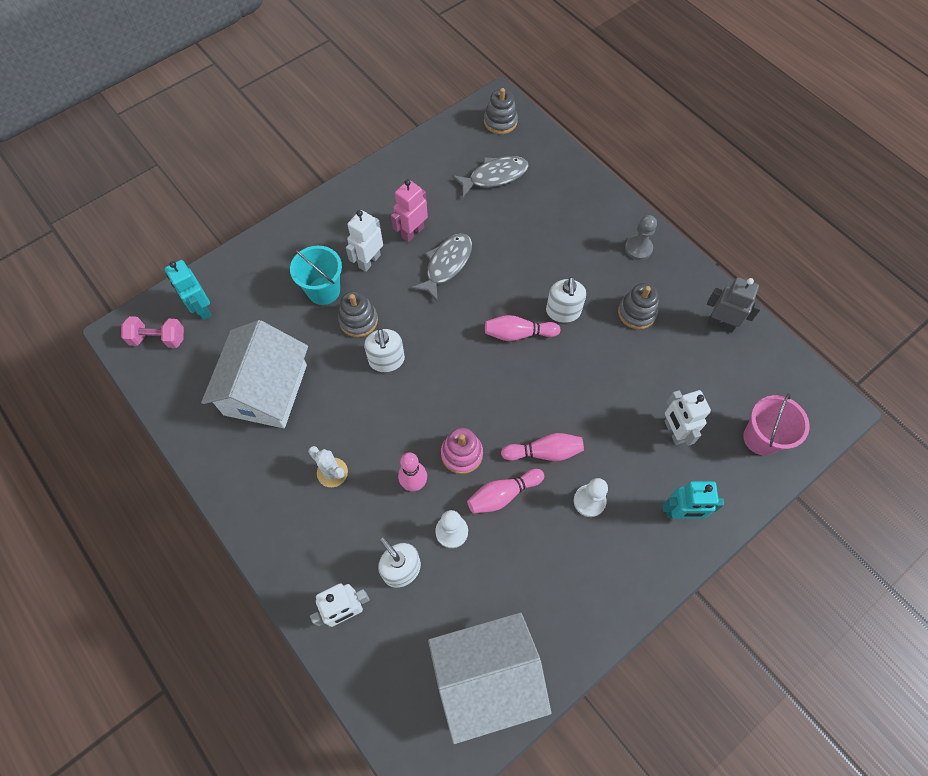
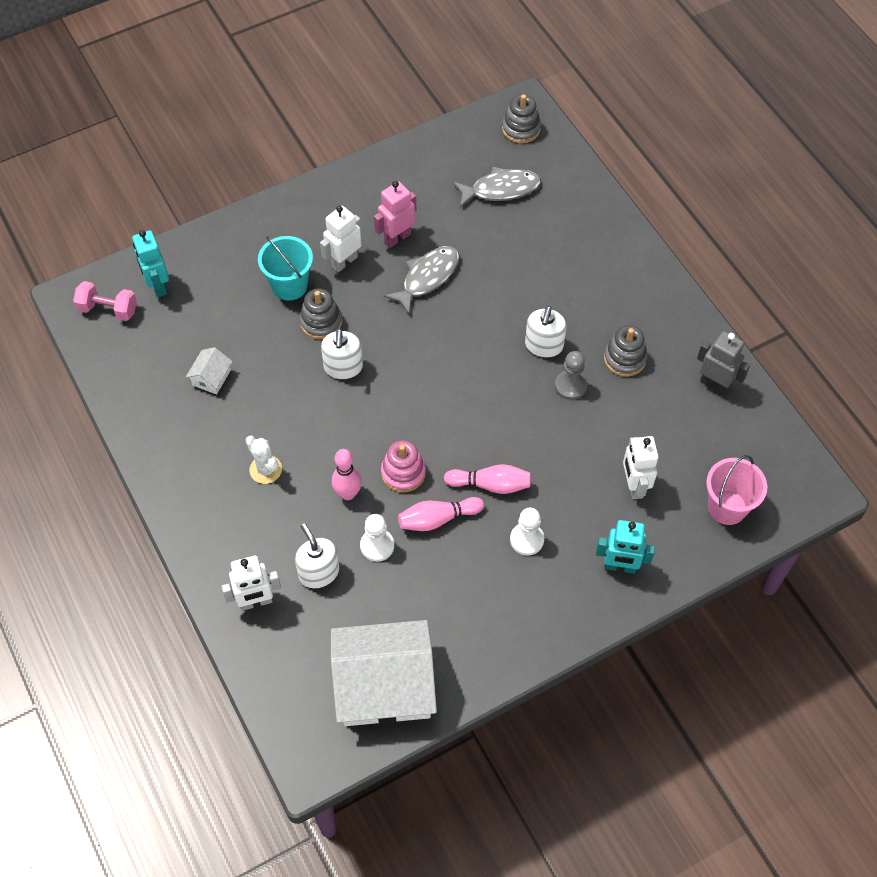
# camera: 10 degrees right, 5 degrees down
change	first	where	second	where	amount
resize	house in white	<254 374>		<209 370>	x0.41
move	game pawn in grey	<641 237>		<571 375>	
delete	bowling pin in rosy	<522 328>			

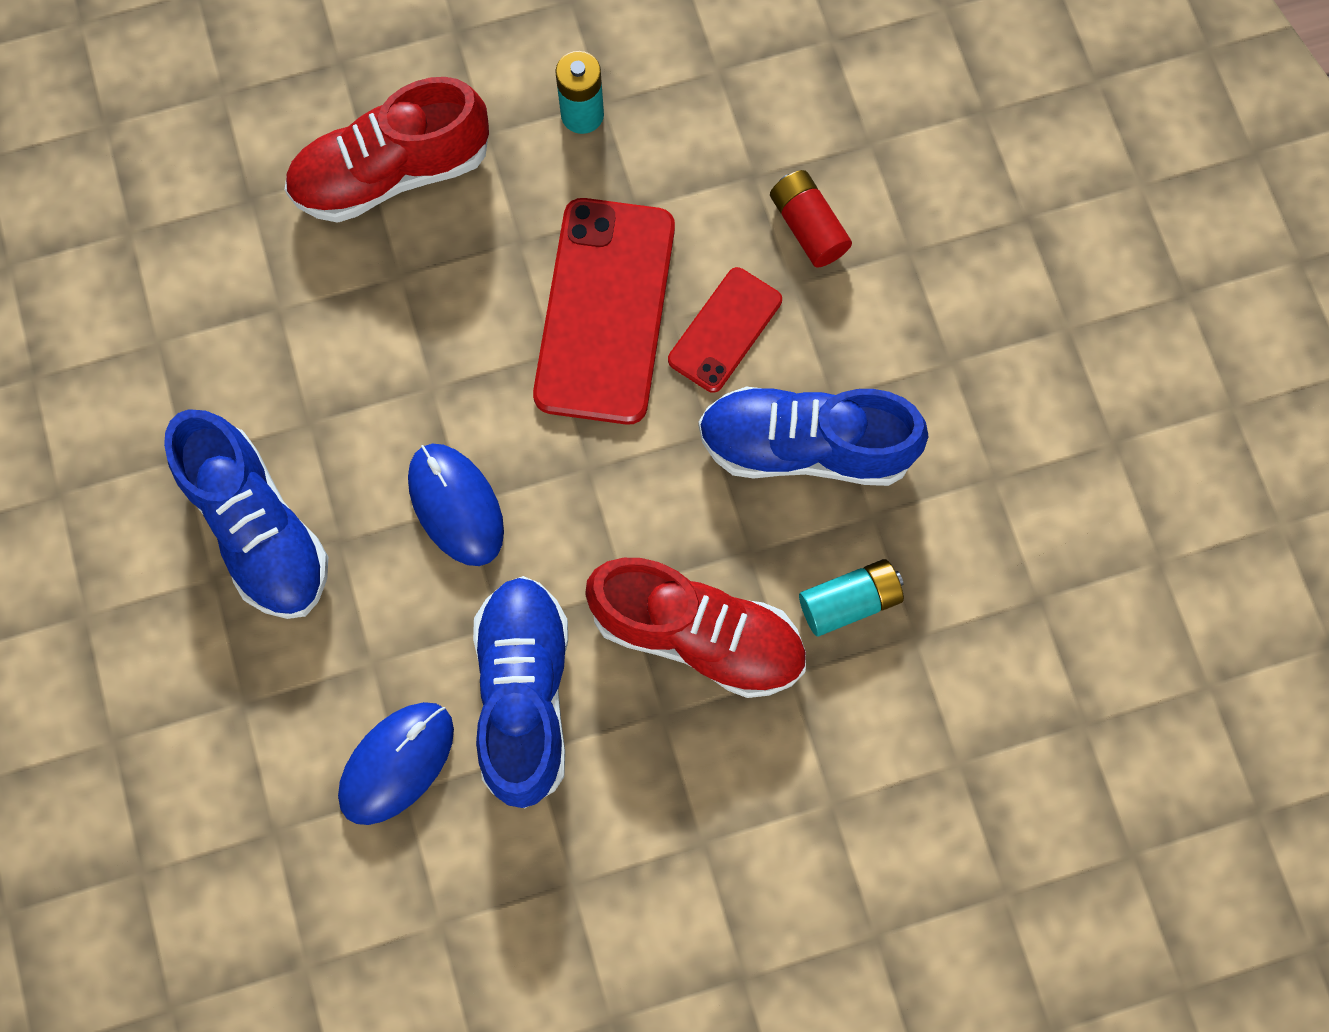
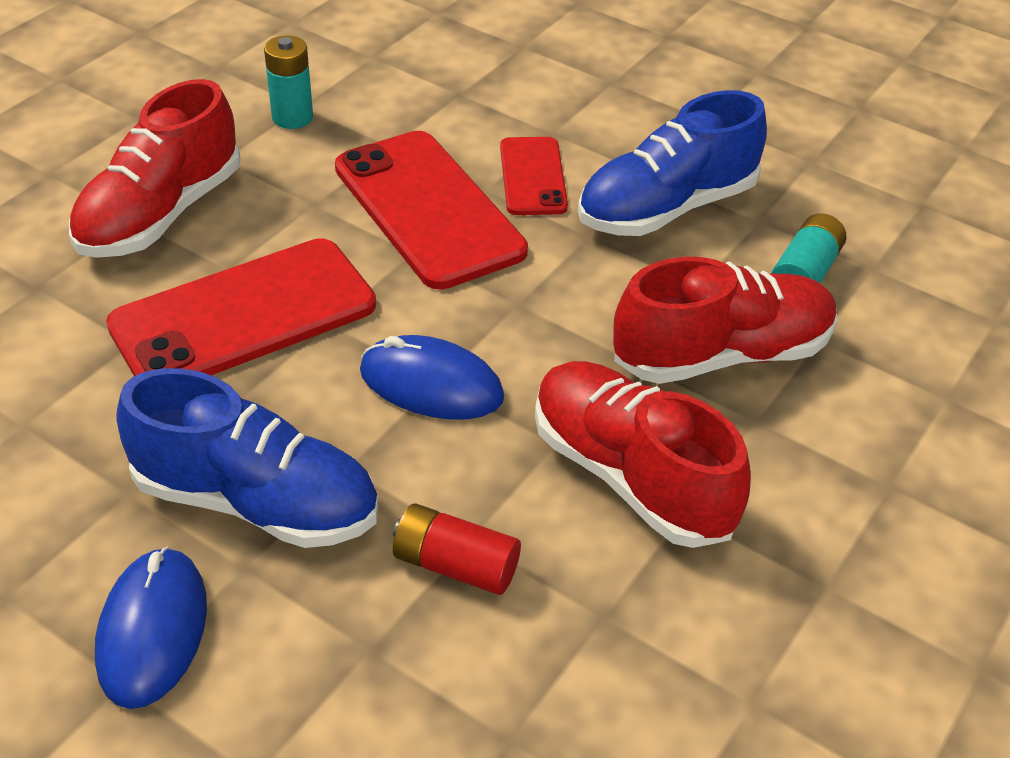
# camera: 40 degrees left, 30 degrees down
change	first	where	second	where	amount
move	PC mouse in blue	<396 763>		<151 628>	
insert			smartphone in scarlet	<241 307>	
move	battery in scarlet	<811 218>		<457 549>	
recolor	sneaker in blue	<520 692>	sneaker in scarlet	<643 454>	

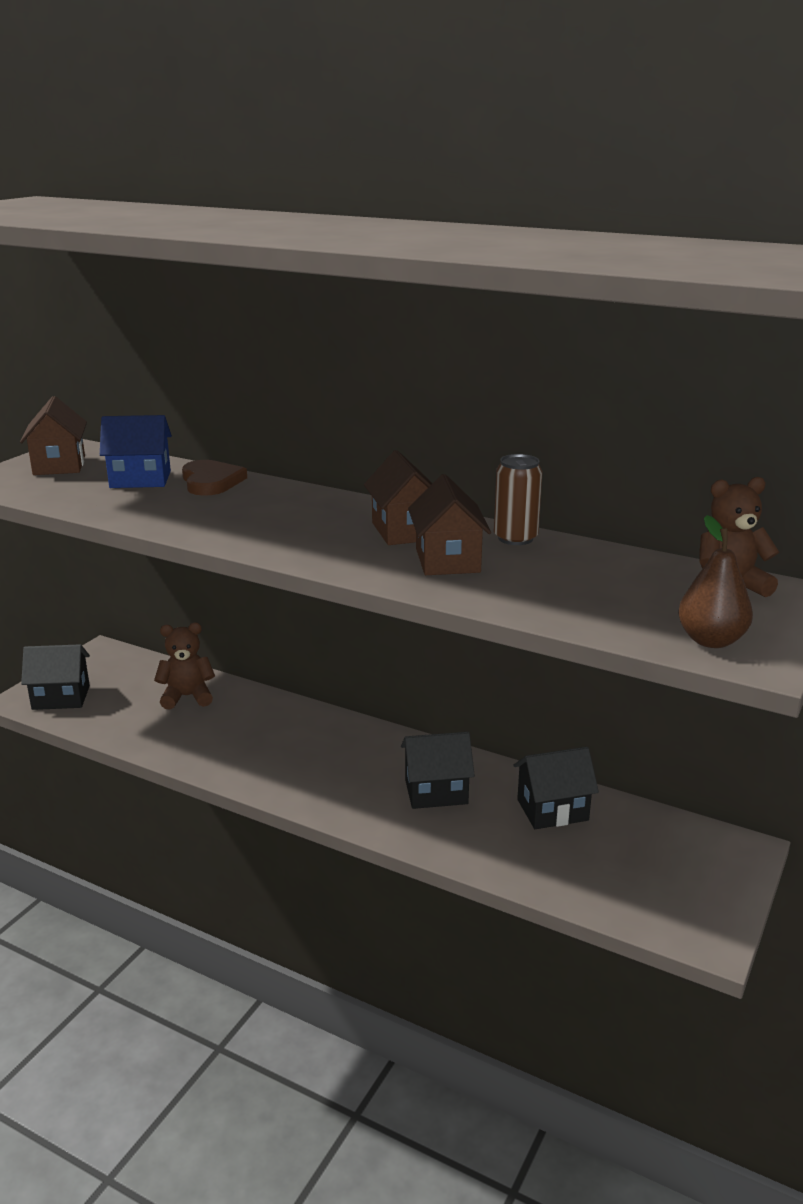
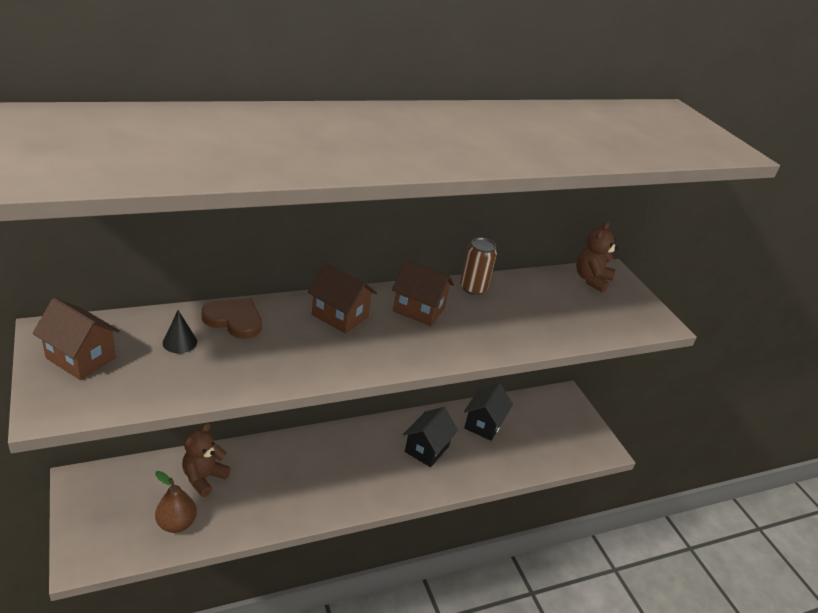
# camera: 55 degrees left, 10 degrees up
change	first	where	second	where	amount
move	toy pear in brown	<715 581>		<176 502>	
replace	house in blue	<136 451>	cone shape in jet-black	<180 331>	
move	house in brown	<449 524>		<342 298>	
delete	house in jet-black	<55 677>			

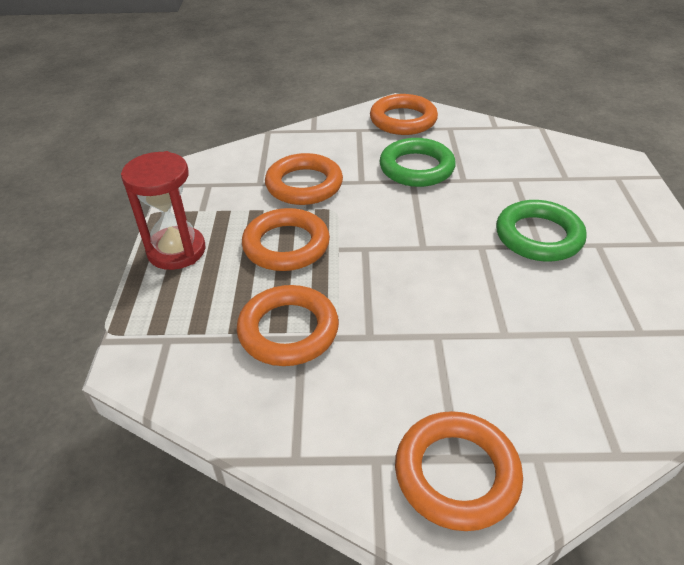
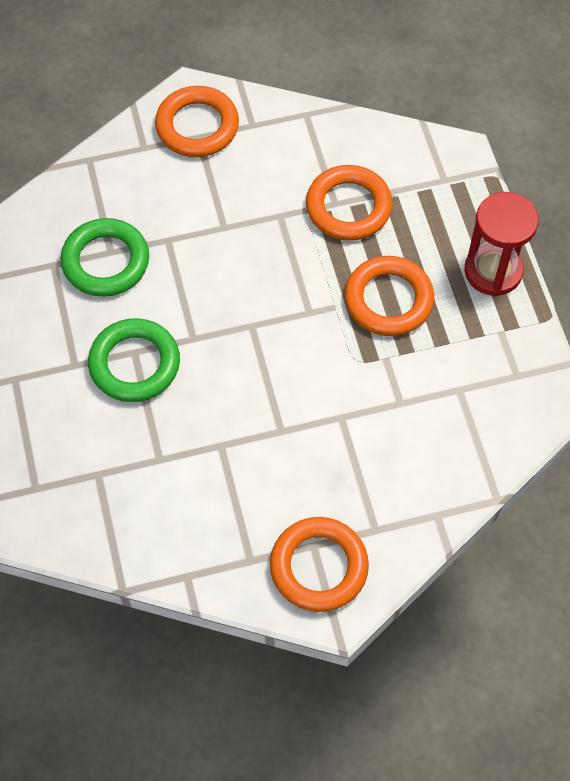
# camera: 165 degrees right, 20 degrees up
change	first	where	second	where	amount
move	torus in emerald	<417 162>		<105 257>	
delete	torus in orange-coloured	<304 179>			

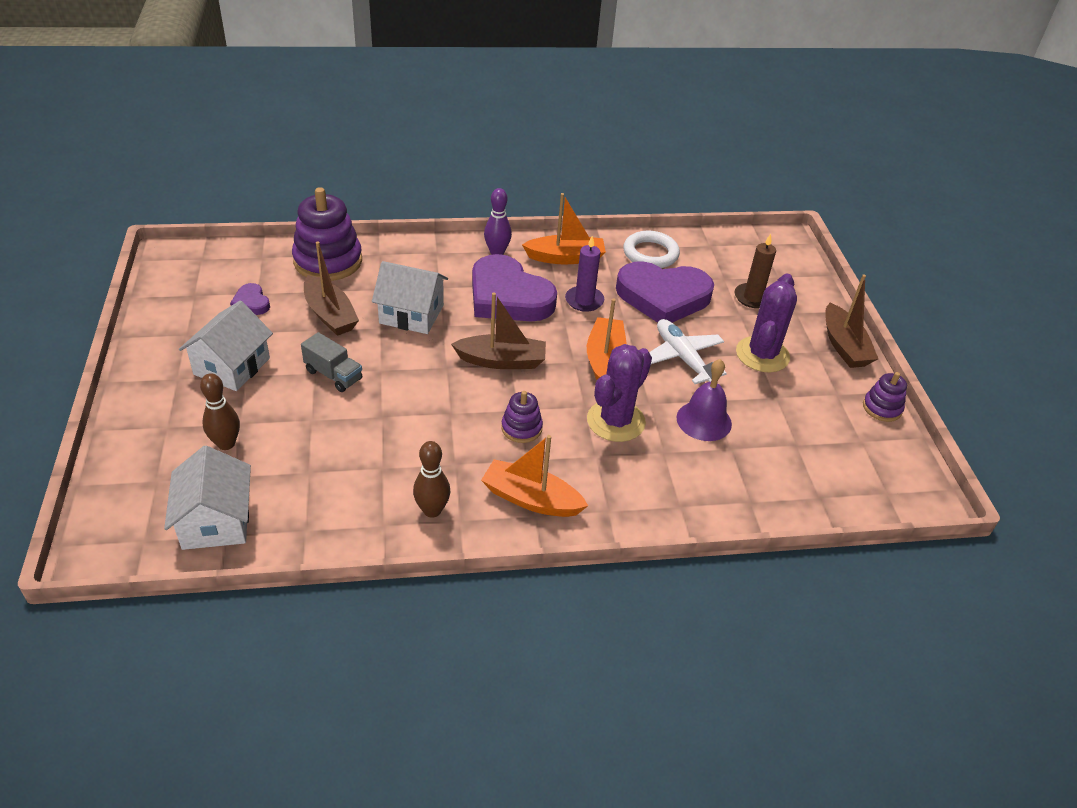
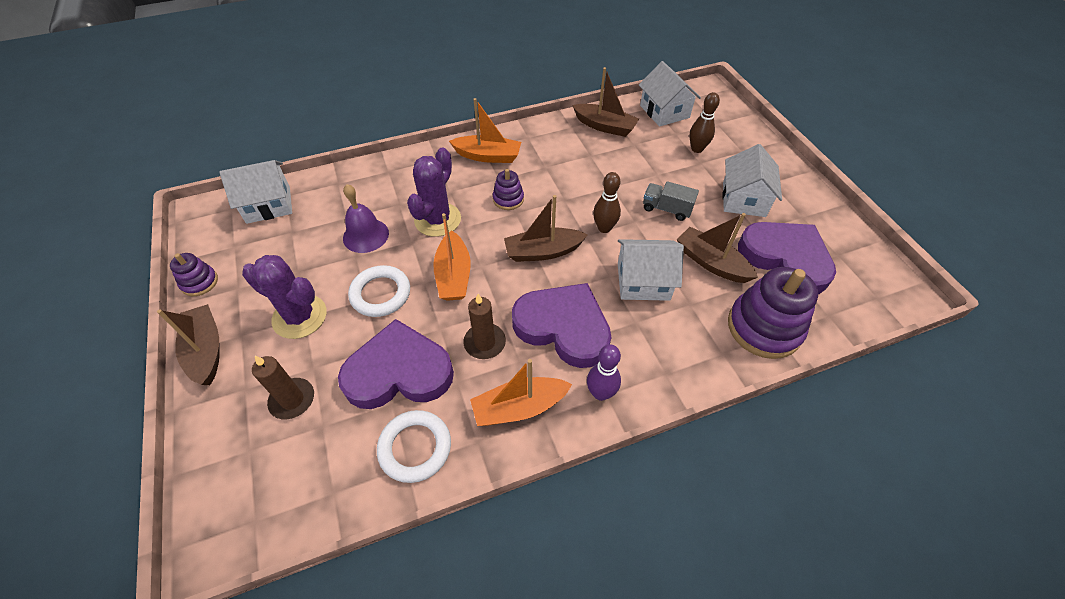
# camera: 170 degrees right, 10 degrees up
change	first	where	second	where	amount
insert			house in white	<255 192>	
rotate	cactus in purple	<766 322>		<284 297>	75 degrees counterclockwise
replace	plane in white	<688 351>	torus in white	<379 291>	
recolor	candle in purple	<584 274>	candle in brown	<484 326>	
insert			toy boat in brown	<605 102>	
move	bowling pin in brown	<431 479>		<607 202>	
resize	heart in purple	<250 299>		<787 258>	x2.33

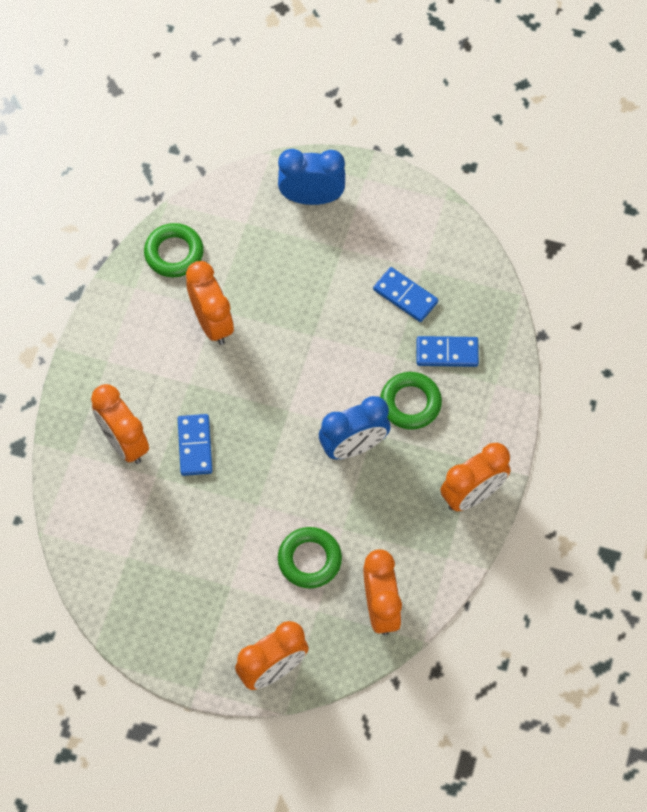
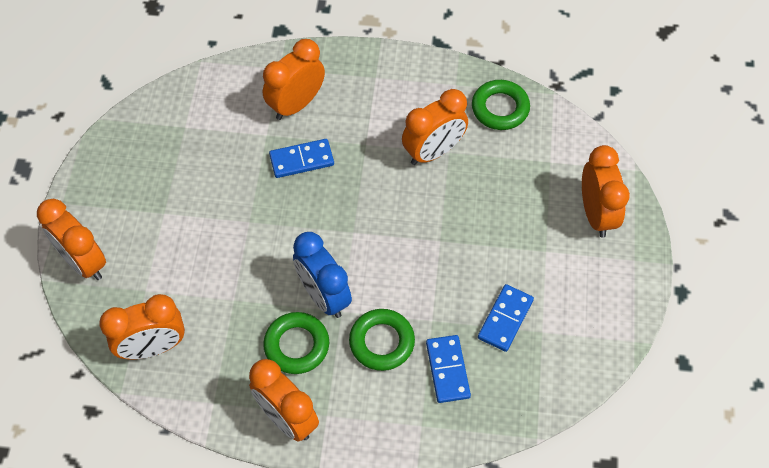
# camera: 80 degrees right, 5 degrees down
change	first	where	second	where	amount
move	torus in emerald	<310 557>		<296 343>	
recolor	clock in blue	<311 177>	clock in orange-coloured	<606 191>	

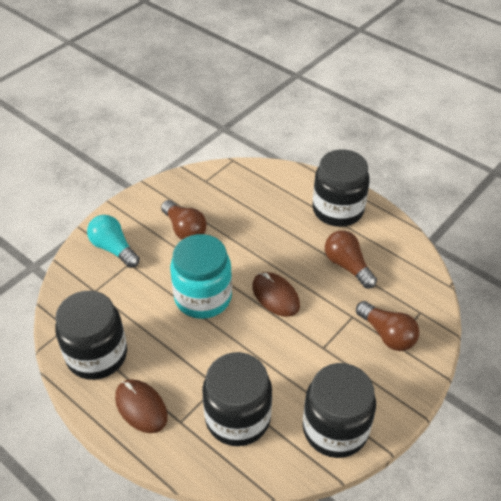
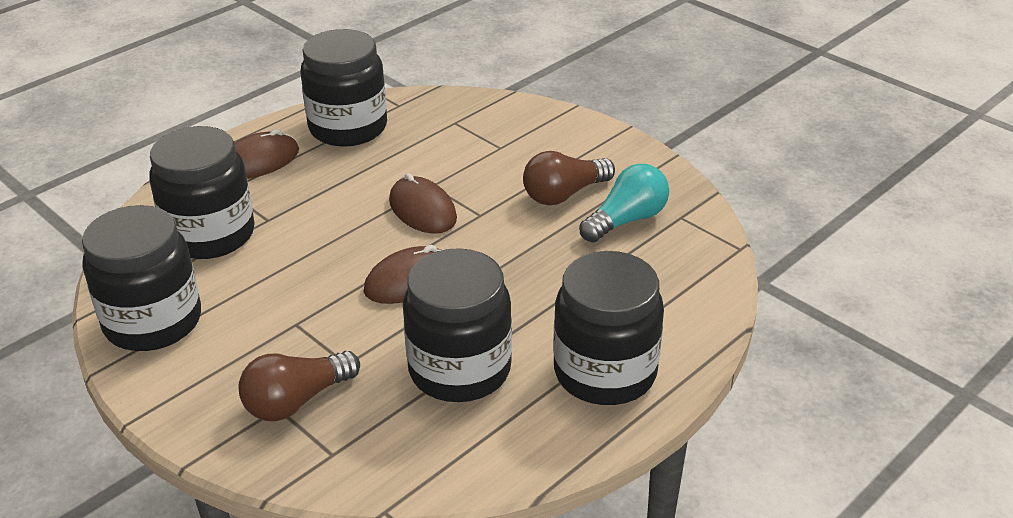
# camera: 95 degrees right, 10 degrees down
change	first	where	second	where	amount
replace	jam jar in aqua	<201 276>	PC mouse in brown	<423 203>	
replace	lightbulb in brown	<351 259>	jam jar in jet-black	<457 325>	
move	lightbulb in aqua	<113 241>		<624 203>	

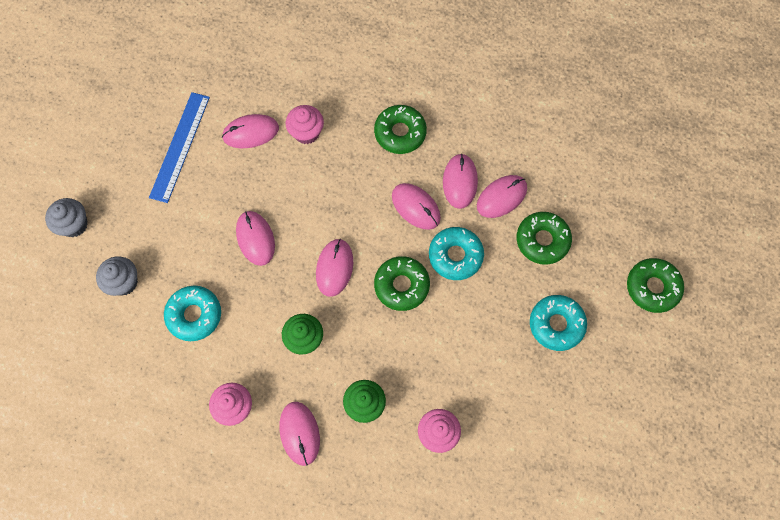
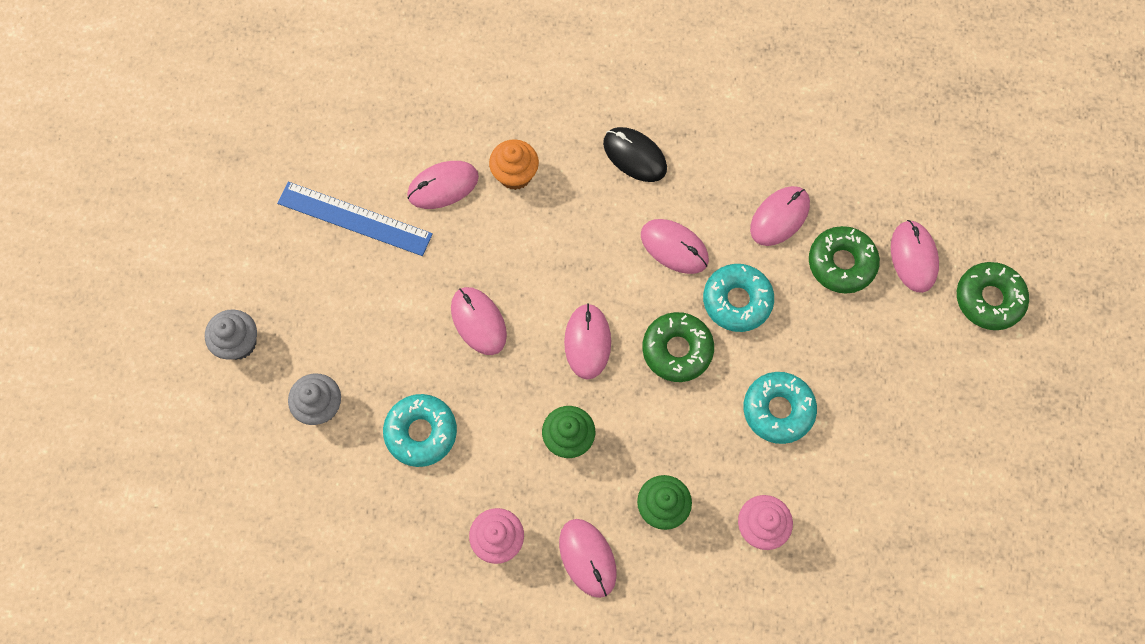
# camera: 10 degrees left, 0 degrees up
change	first	where	second	where	amount
rotate	straightedge in blue	<179 147>		<355 219>	75 degrees counterclockwise
recolor	cupcake in rosy	<305 124>	cupcake in orange-coloured	<514 164>	
replace	doughnut in emerald	<400 129>	PC mouse in jet-black	<635 154>	
move	doughnut in aqua	<558 323>		<780 408>	
move	PC mouse in rosy	<460 181>		<915 256>	

